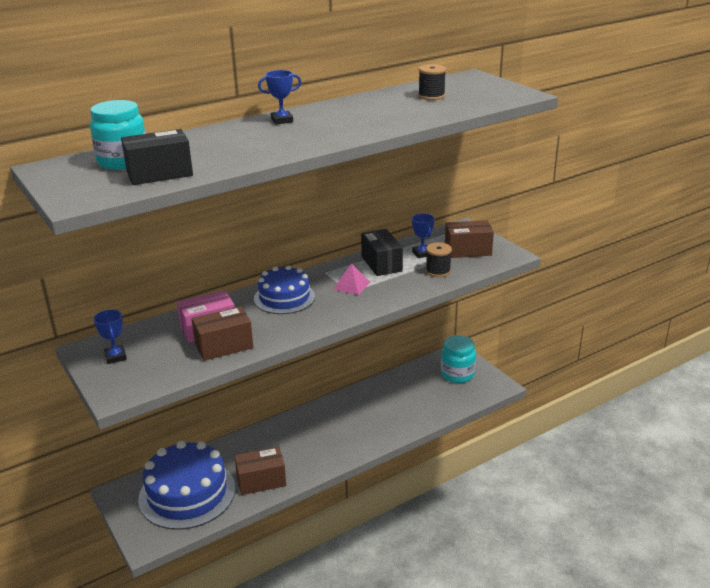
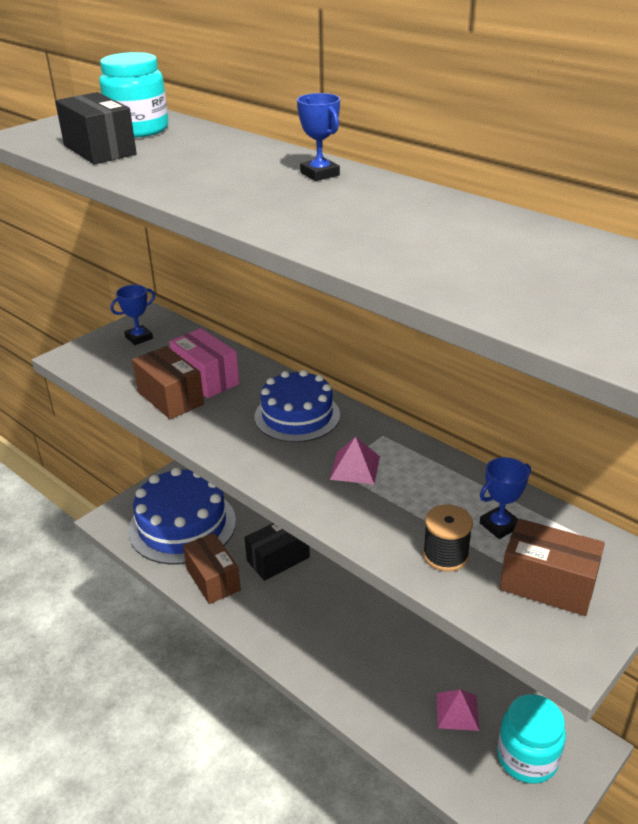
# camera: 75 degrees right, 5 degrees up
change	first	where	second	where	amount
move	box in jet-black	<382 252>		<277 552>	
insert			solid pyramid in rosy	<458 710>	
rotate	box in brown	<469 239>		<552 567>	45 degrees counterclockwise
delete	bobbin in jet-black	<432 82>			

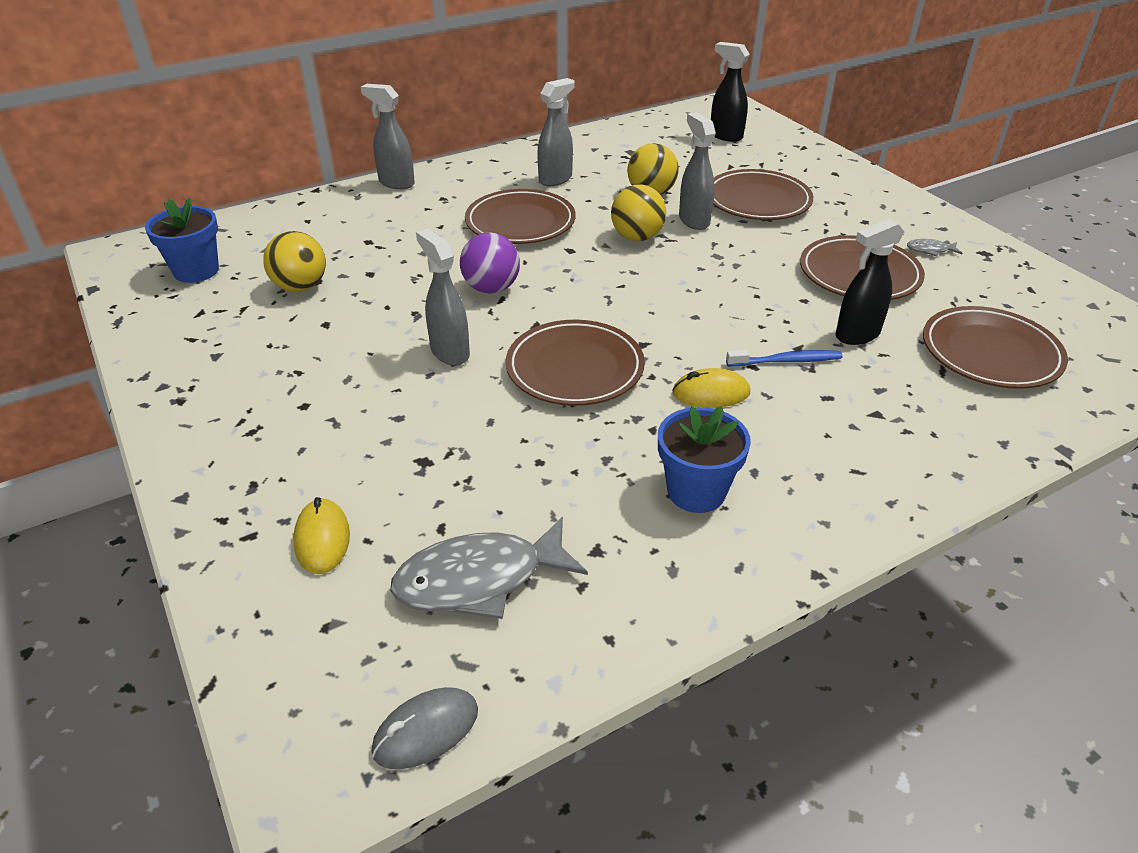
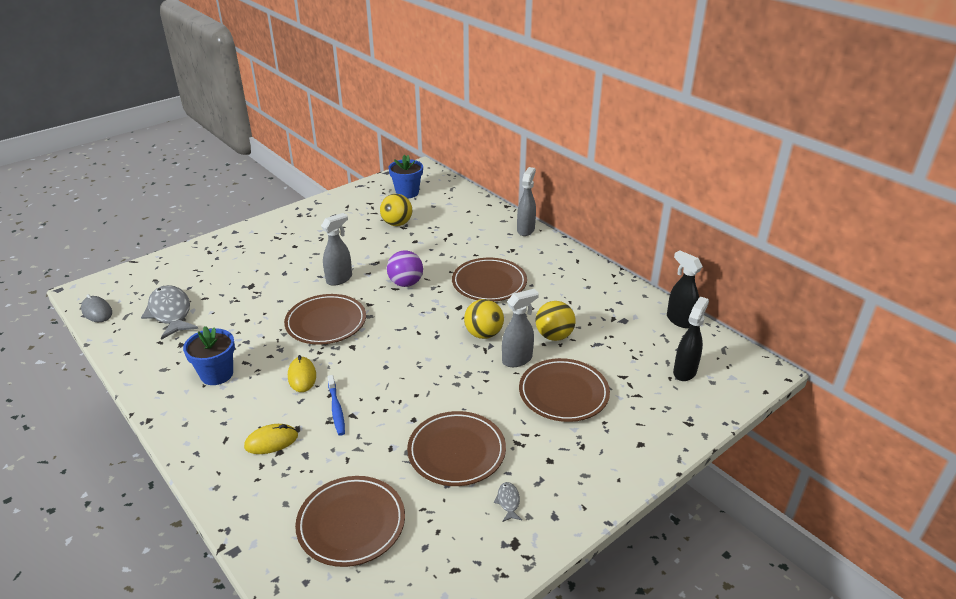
# camera: 80 degrees right, 5 degrees down
change	first	where	second	where	amount
move	PC mouse in bright yellow	<321 535>		<271 439>	
move	spray bottle in jet-black	<869 282>		<685 289>	
delete	spray bottle in grey	<556 132>			

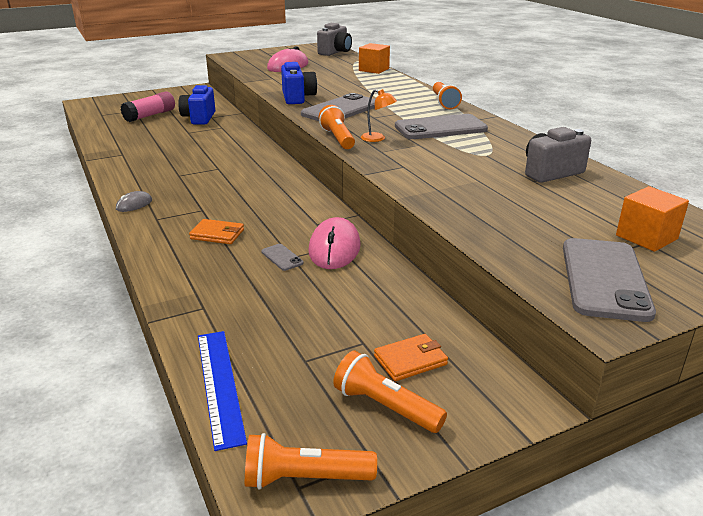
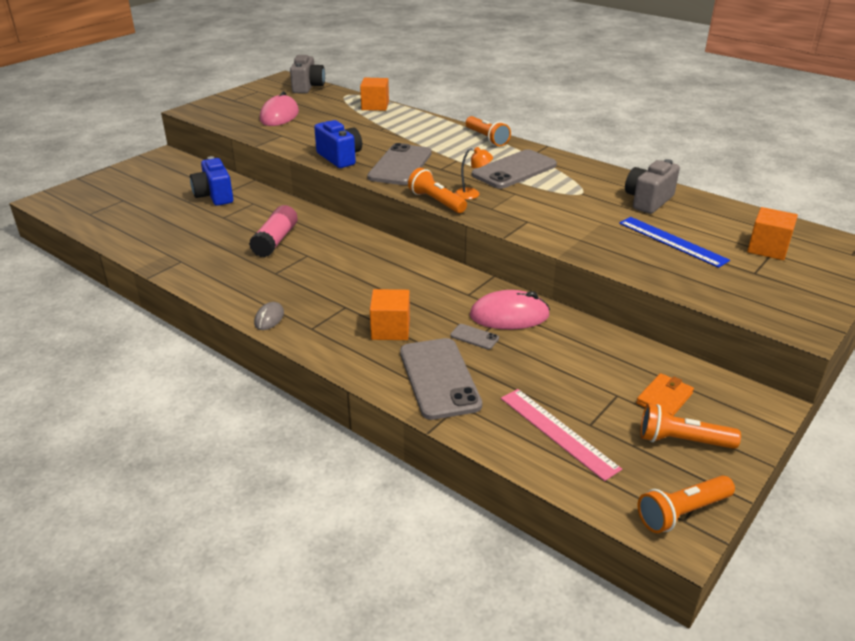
# camera: 25 degrees left, 5 degrees up
change	first	where	second	where	amount
move	stick of glue in rosy	<148 106>		<273 231>	
replace	billfold in orange-coloured	<216 231>	solid cube in orange-coloured	<390 314>	
move	smartphone in grey	<609 280>		<441 379>	
rotate	PC mouse in rosy	<334 243>		<510 309>	75 degrees counterclockwise
insert			straightedge in rosy	<561 435>	
move	straightedge in blue	<222 391>		<674 242>	

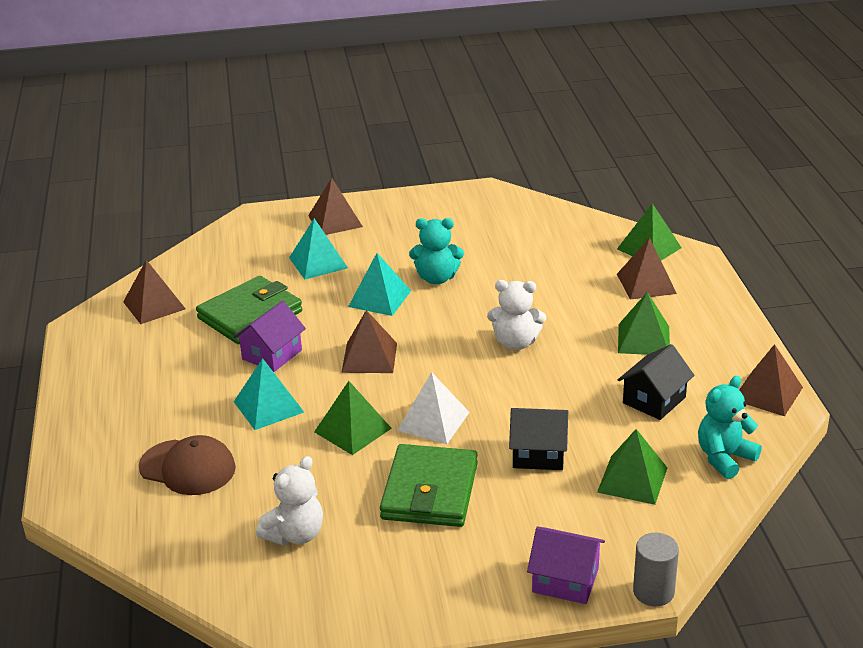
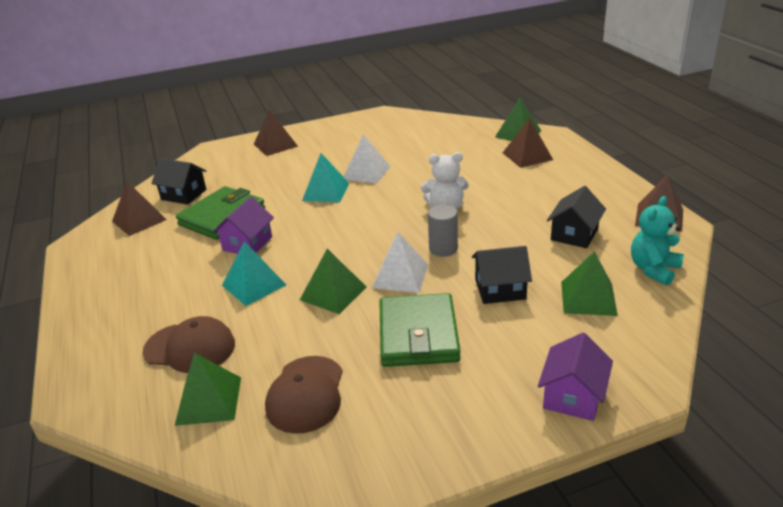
# camera: 10 degrees left, 0 degrees up
change	first	where	second	where	amount
insert			house in jet-black	<178 181>	
move	solid pyramid in emerald	<644 323>		<208 389>	
replace	stuffed bear in white	<289 501>	baseball cap in brown	<304 395>	
replace	stuffed bear in aqua	<436 251>	solid pyramid in white	<367 159>	
move	cylinder shape in grey	<656 569>		<443 231>	
rotate	house in purple	<566 565>		<575 377>	75 degrees counterclockwise
delete	solid pyramid in aqua	<318 248>			
delete	solid pyramid in brown	<369 341>			

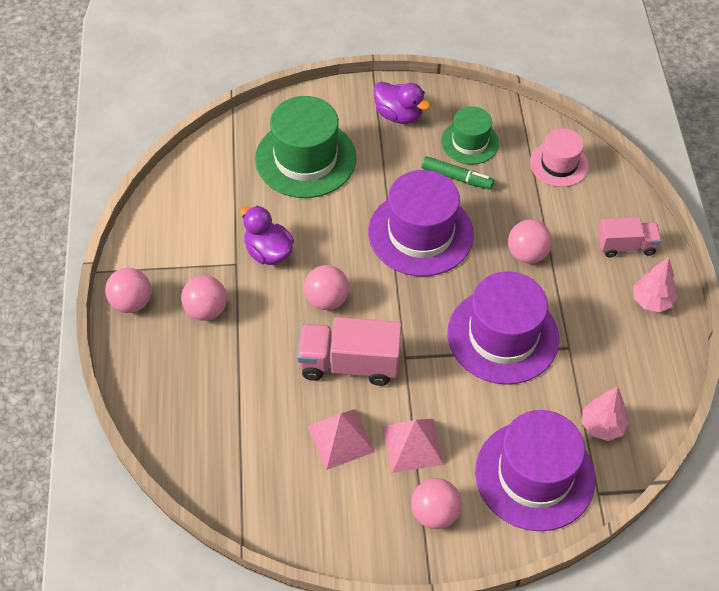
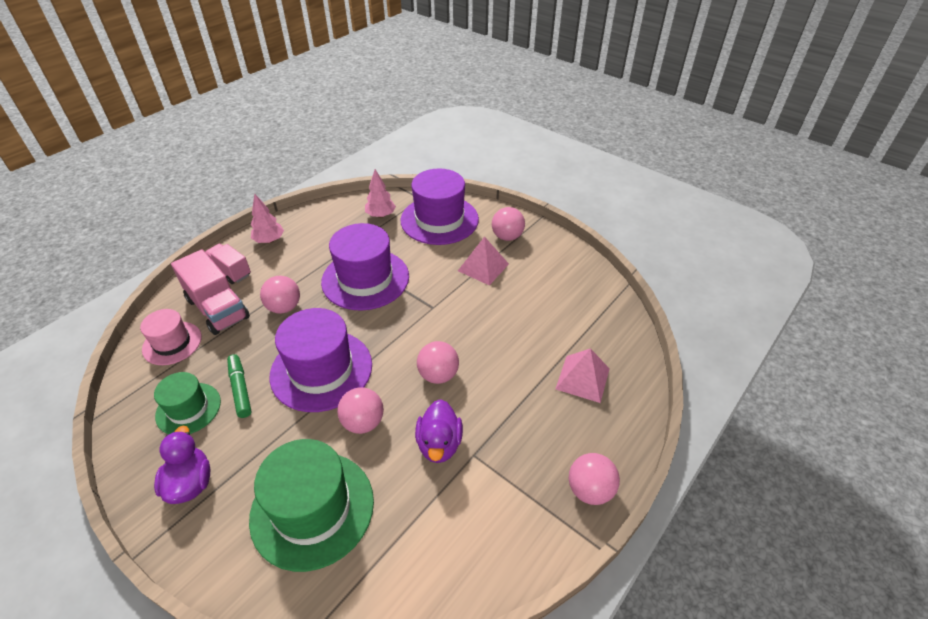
# camera: 135 degrees left, 10 degrees down
change	first	where	second	where	amount
move	truck in rosy	<349 351>		<210 292>	
move	play ball in rosy	<204 298>		<360 411>	
move	solid pyramid in rosy	<341 439>		<582 375>	

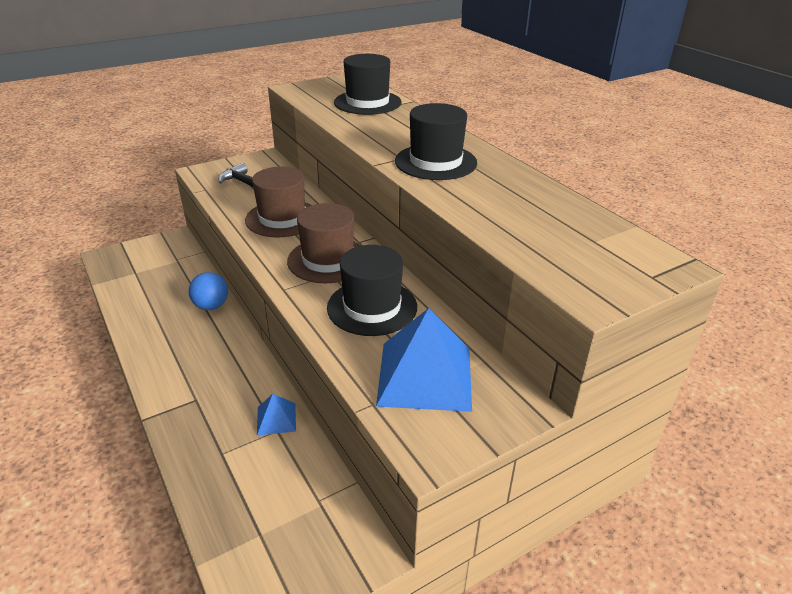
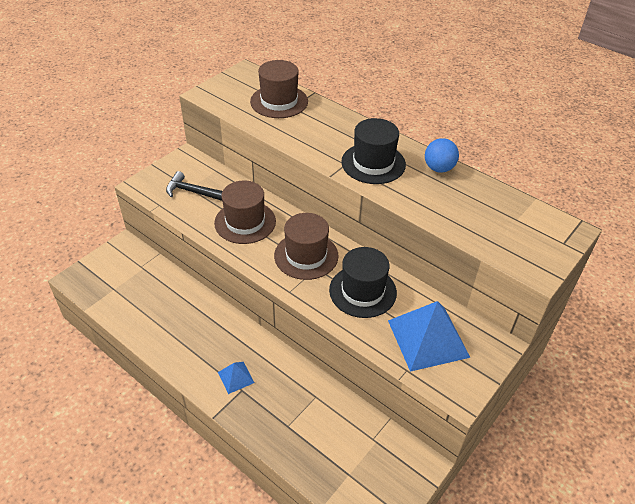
# camera: 20 degrees left, 10 degrees up
change	first	where	second	where	amount
move	solid pyramid in blue	<276 415>		<236 378>	
recolor	top hat in jet-black	<367 84>	top hat in brown	<279 89>	
move	play ball in blue	<208 291>		<442 155>	

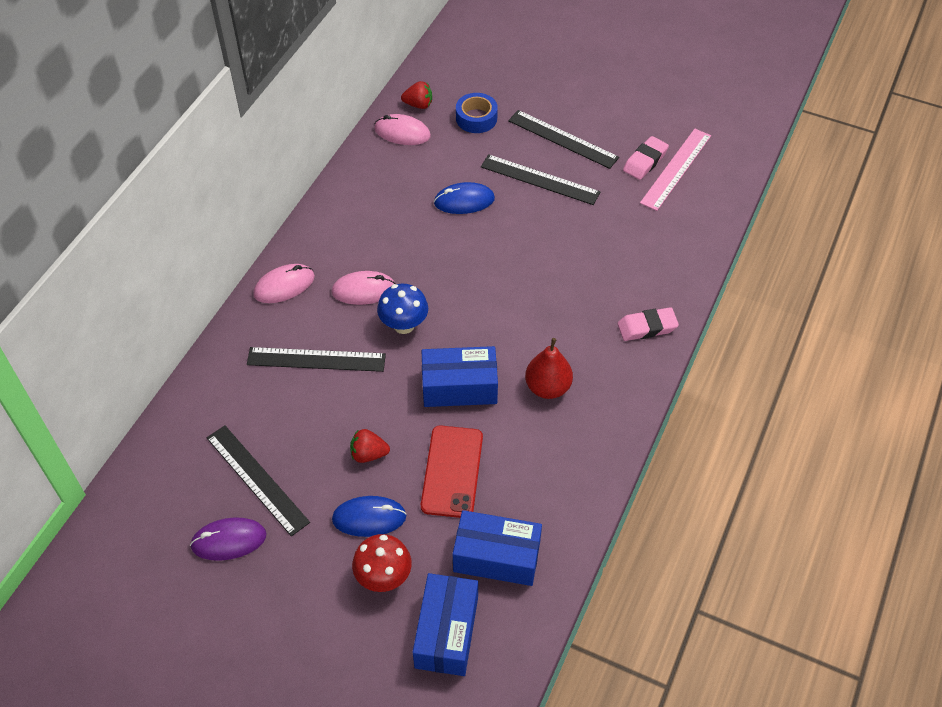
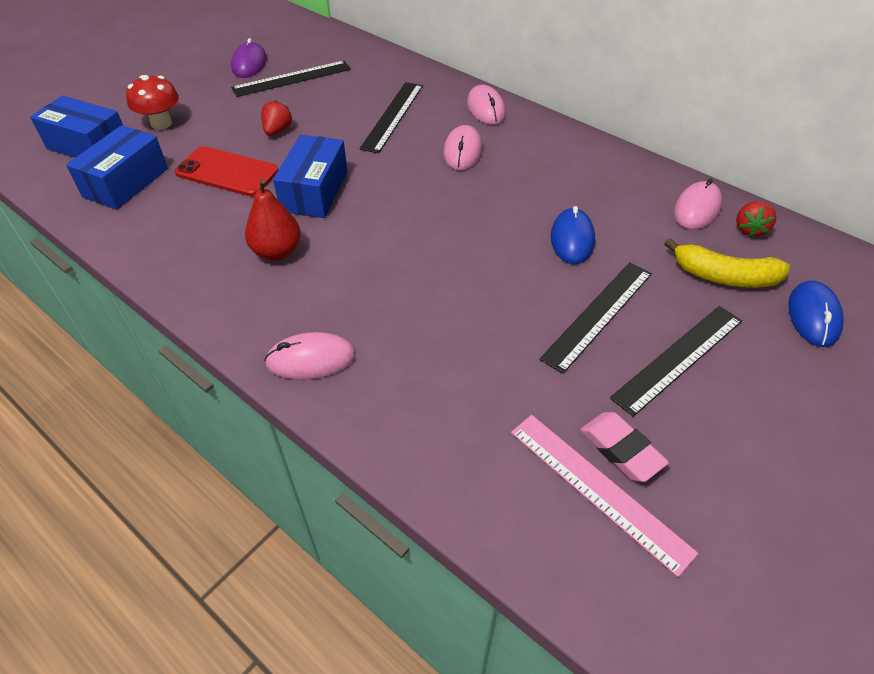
# camera: 105 degrees right, 5 degrees down
change	first	where	second	where	amount
replace	pencil eraser in rosy	<648 324>	PC mouse in rosy	<310 356>	
replace	roll of tape in blue	<477 113>	banana in bright yellow	<727 263>	
move	PC mouse in blue	<369 516>		<816 314>	
delete	fungus in blue	<402 309>			

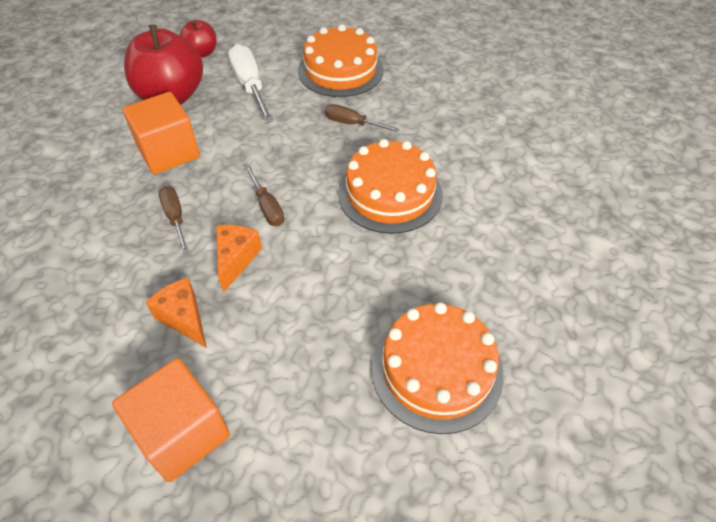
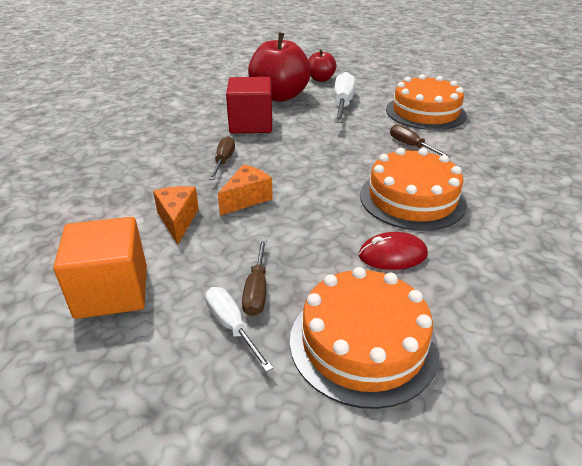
# camera: 30 degrees right, 15 degrees down
change	first	where	second	where	amount
insert			screwdriver in white	<239 329>	
recolor	solid cube in orange-coloured	<161 133>	solid cube in scarlet	<249 105>	
move	screwdriver in brown	<264 195>		<254 277>	
insert			PC mouse in scarlet	<393 251>	

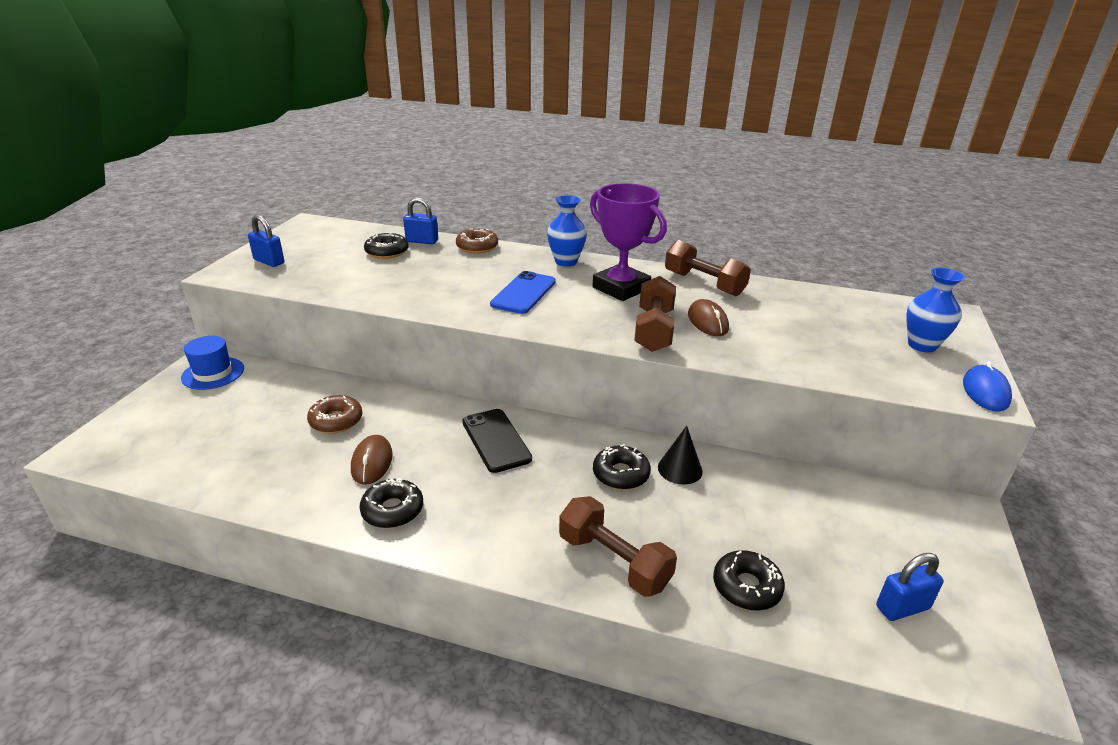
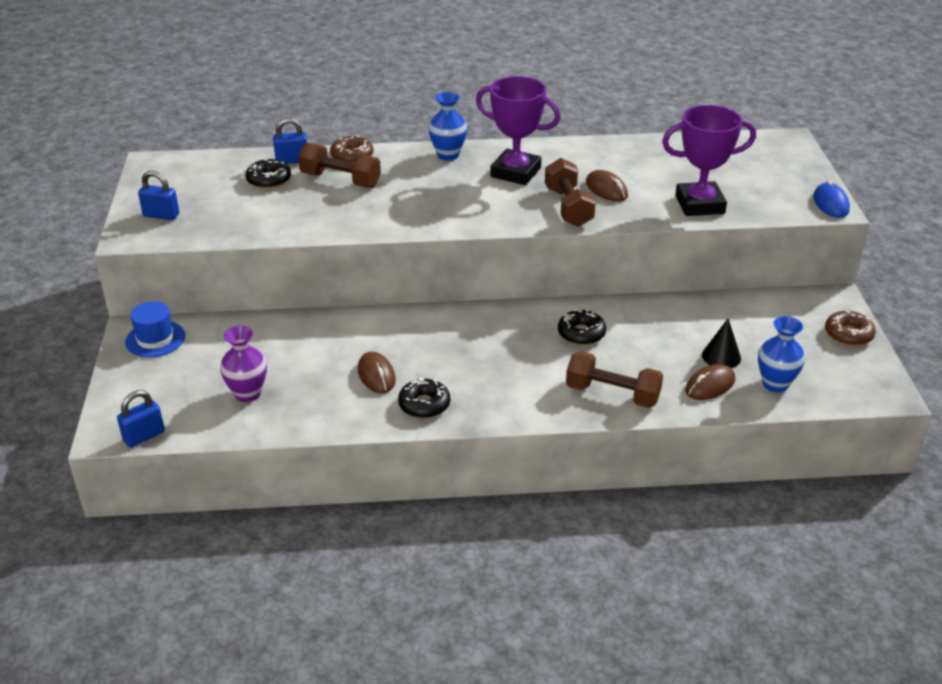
# camera: 20 degrees left, 5 degrees up
change	first	where	second	where	amount
move	lock in blue	<910 587>		<141 418>	
insert			flower vase in purple	<243 364>	
move	free weight in brown	<708 268>		<339 165>	
insert			award cup in purple	<709 160>	
replace	doughnut in jet-black	<749 580>	PC mouse in brown	<710 382>	
move	cone shape in jet-black	<680 455>		<721 343>	
move	flower vase in blue	<935 310>		<781 354>	
move	doughnut in brown	<335 414>		<850 328>	
delete	smartphone in jet-black	<497 441>			
delete	smartphone in blue	<523 292>			

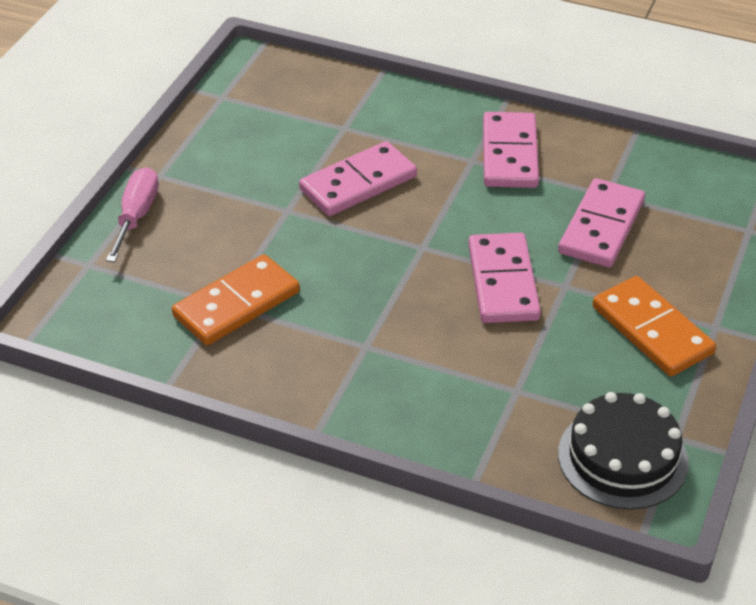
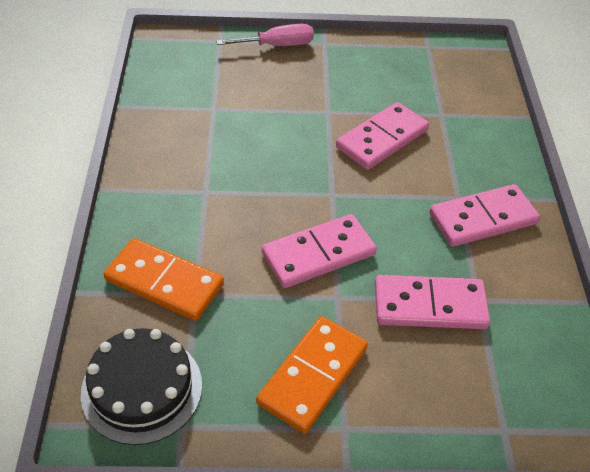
# camera: 65 degrees right, 5 degrees up
change	first	where	second	where	amount
move	domino piece in orange-coloured	<236 299>		<164 279>	
rotate	domino piece in rosy	<358 178>		<382 136>	75 degrees counterclockwise

